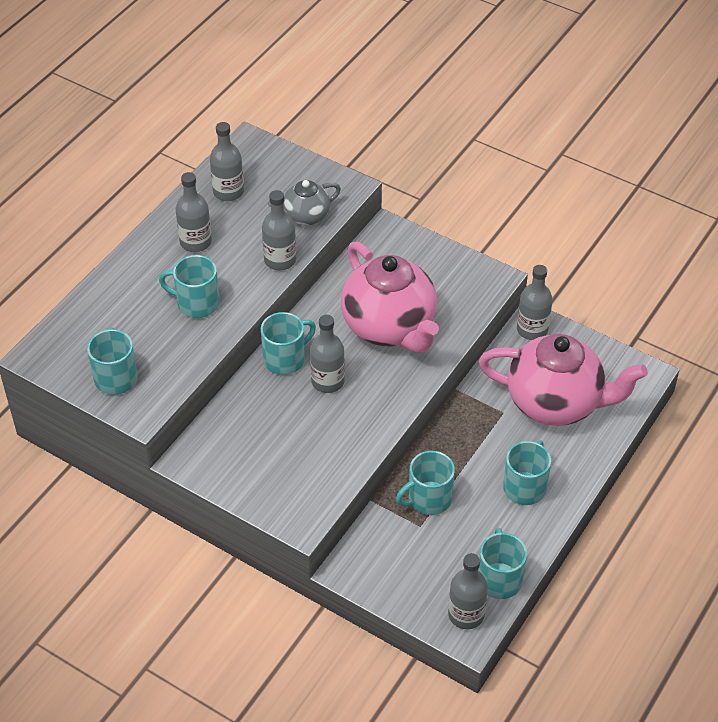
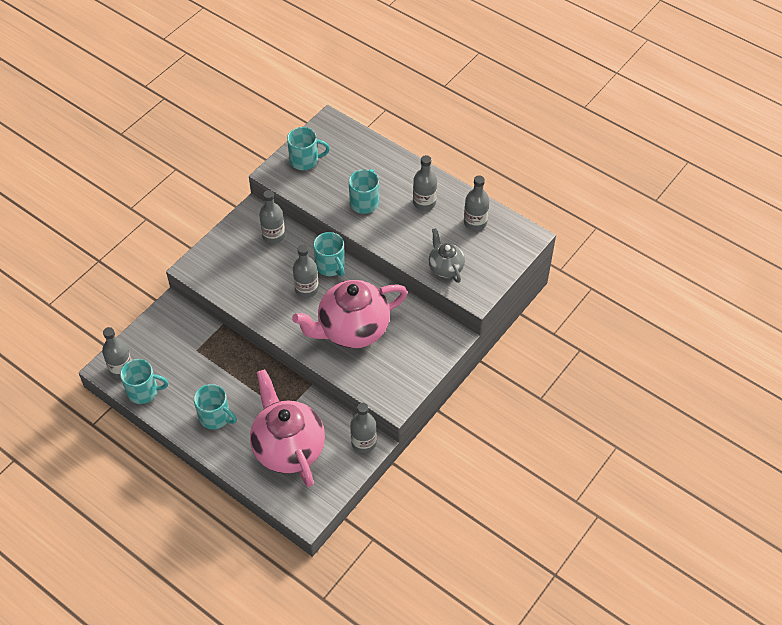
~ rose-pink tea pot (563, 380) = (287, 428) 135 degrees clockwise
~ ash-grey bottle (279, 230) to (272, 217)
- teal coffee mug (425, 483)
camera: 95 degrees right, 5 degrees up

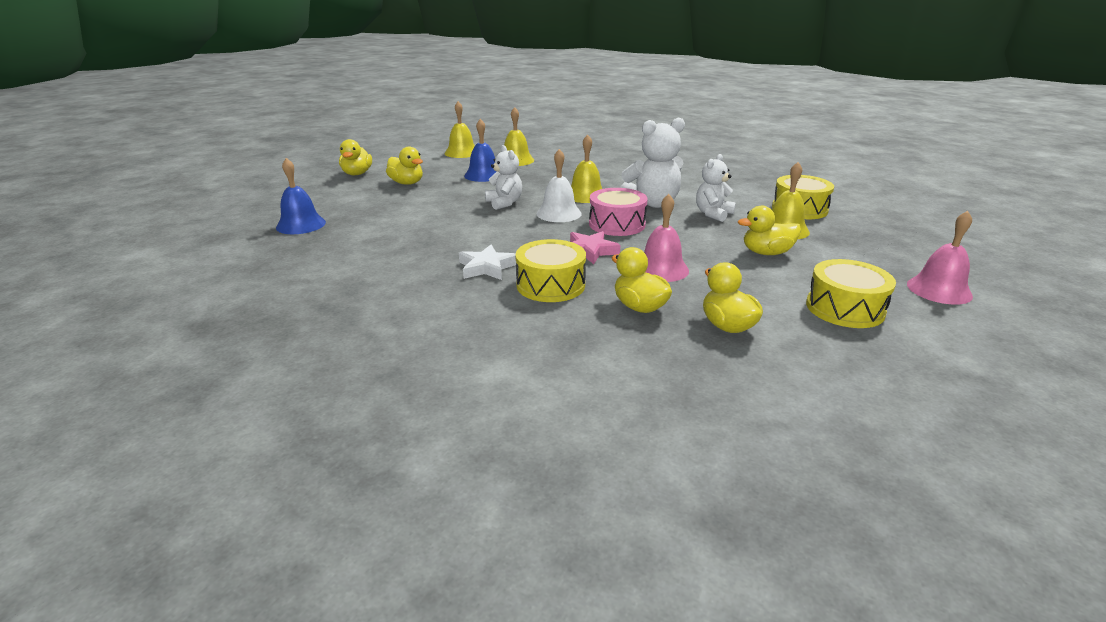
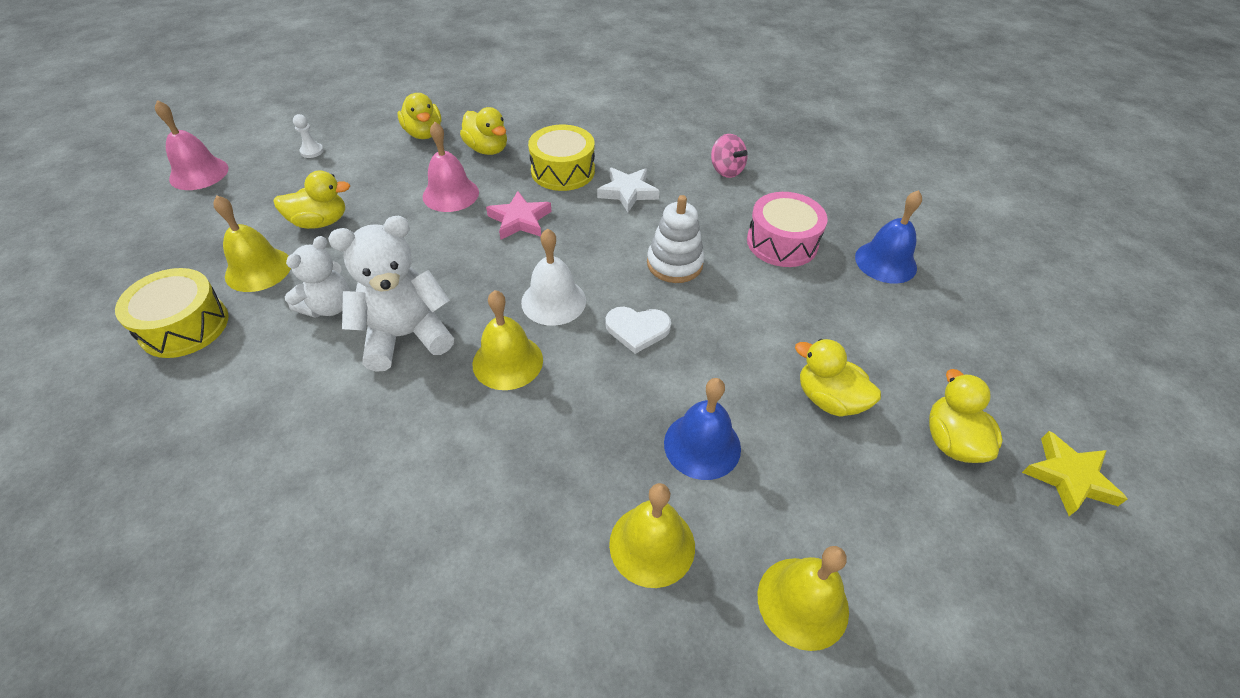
~ golden drum (851, 293) to white game pawn (308, 136)
~ white teddy (503, 177) to white heart shape (638, 330)
+ white stacking rings (675, 239)
+ rose-pink spinning top (729, 156)
~ rose-pink drum (618, 212) to (787, 229)
+ golden five-pointed star (1074, 473)
camera: 175 degrees right, 20 degrees up

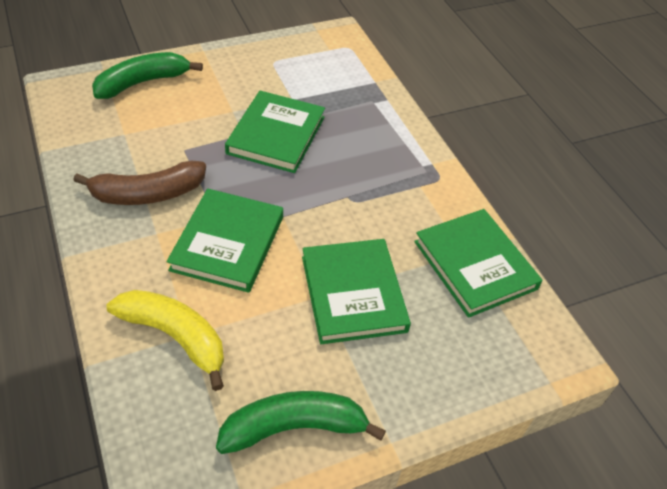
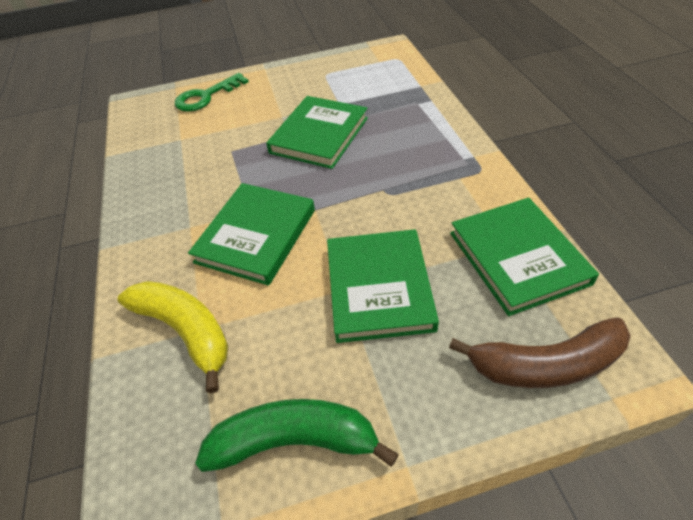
~ emerald toy banana (147, 75) to emerald door key (212, 92)
~ dark brown toy banana (139, 183) to (540, 352)
camera: 15 degrees right, 0 degrees up

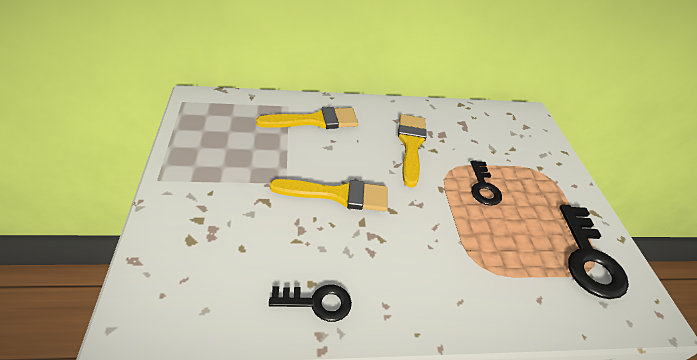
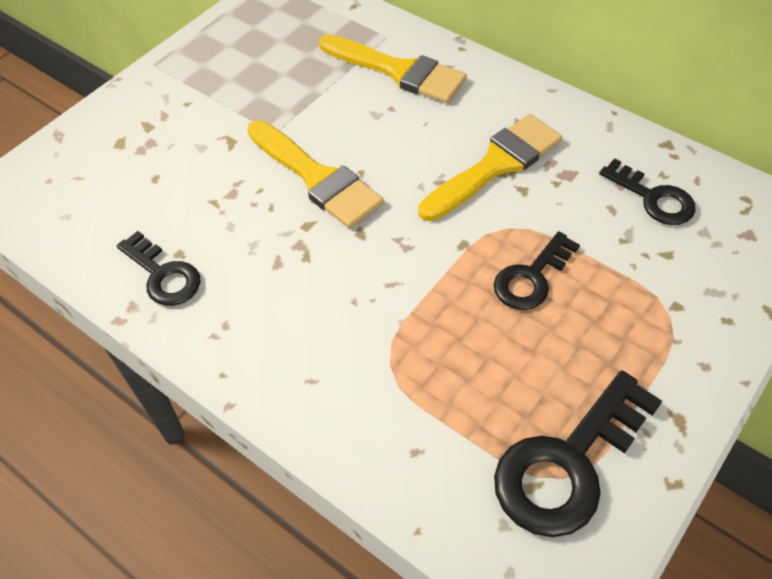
+ ebony door key (647, 191)
camera: 50 degrees right, 10 degrees up

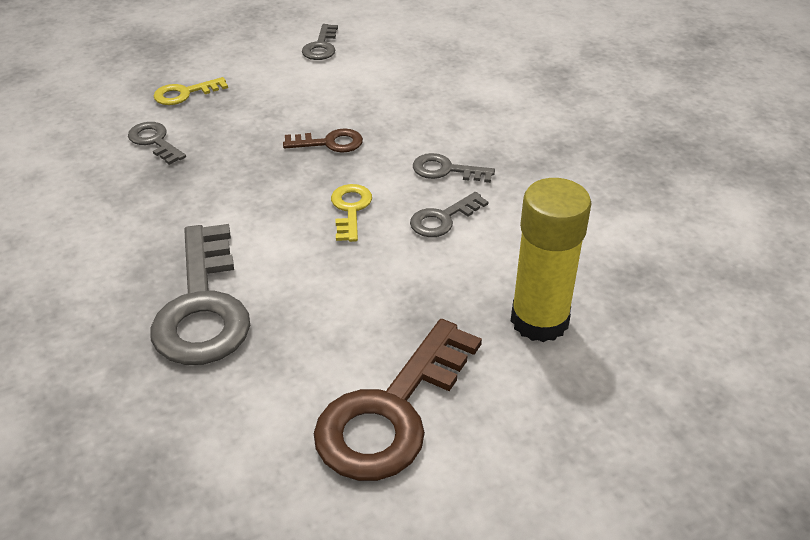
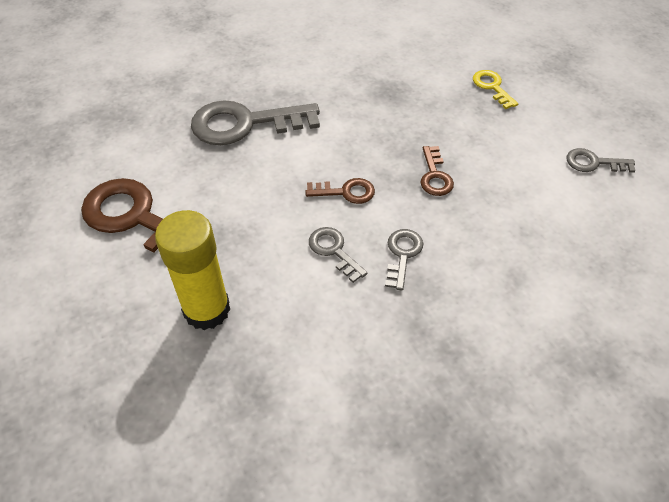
~ golden door key (351, 213) to dark brown door key (340, 191)
- ash-grey door key (157, 143)
camera: 90 degrees right, 10 degrees up

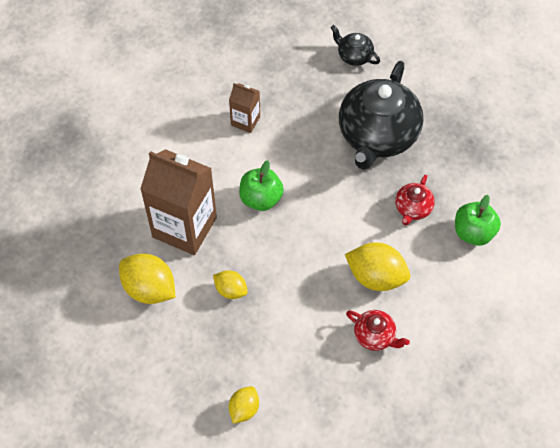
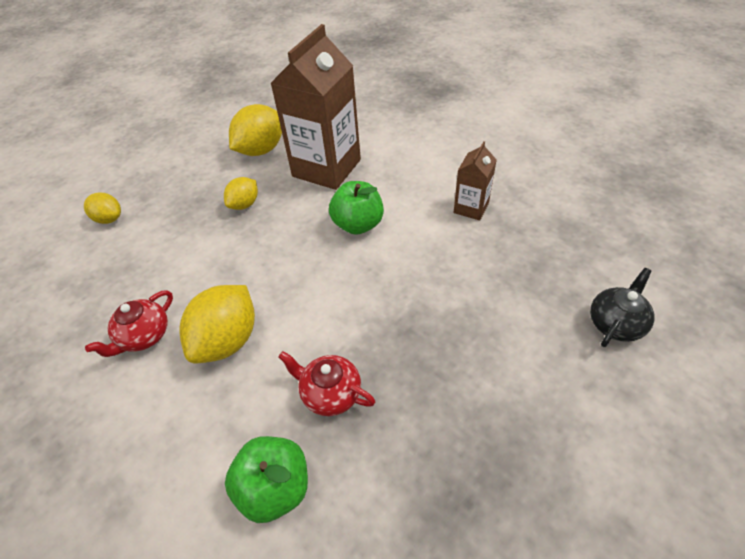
- ebony tea pot (381, 115)
camera: 95 degrees right, 10 degrees down

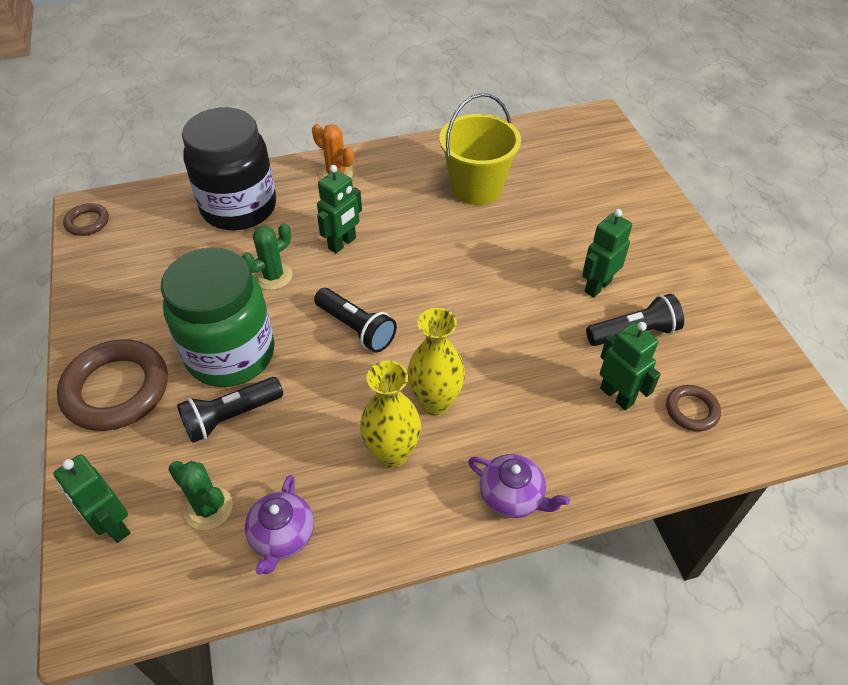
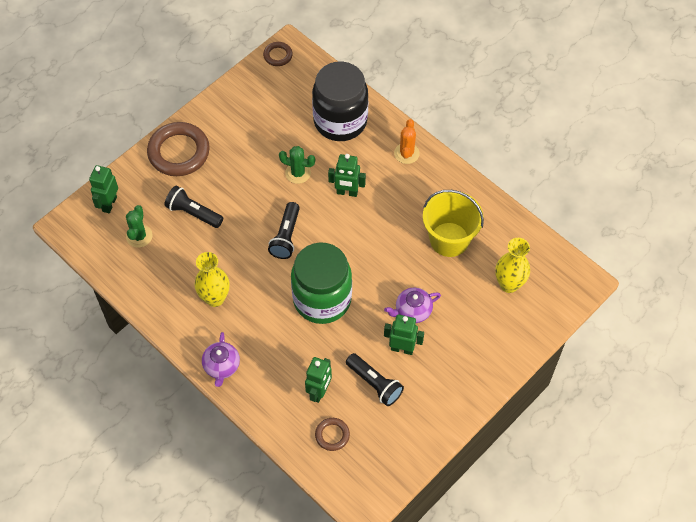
~ emerald jar (218, 317) to (321, 283)
~ violet tea pot (279, 525) to (412, 305)
~ golden tall vase (436, 361) to (512, 265)
camera: 60 degrees right, 10 degrees up

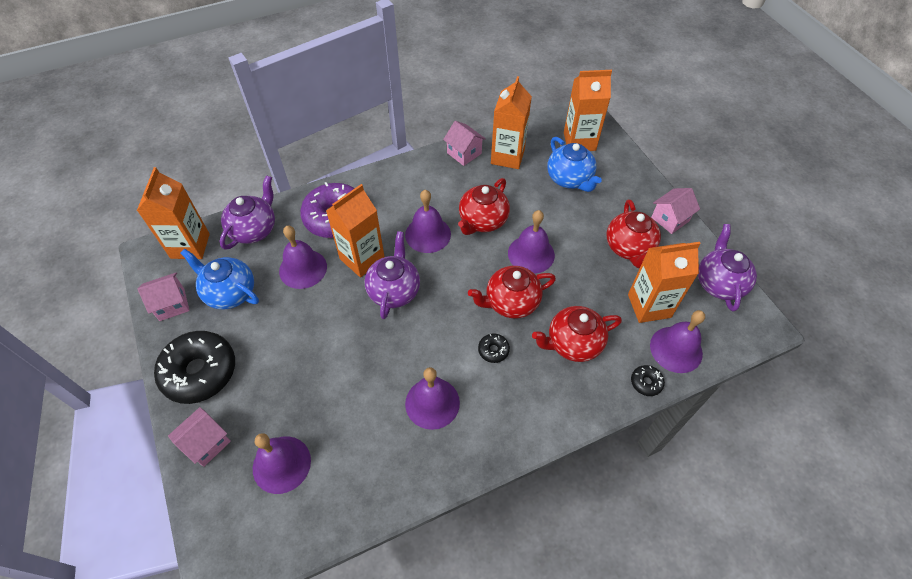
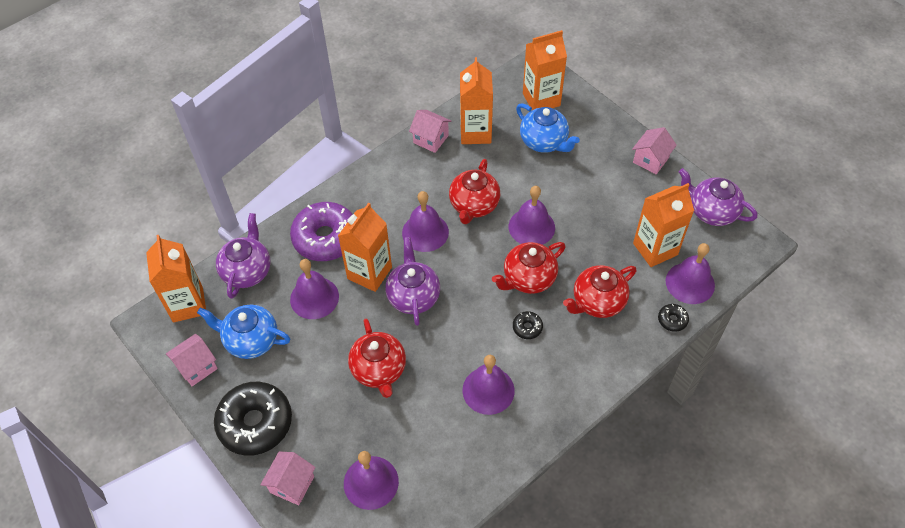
~ red tea pot (634, 234) to (377, 358)
~ violet tea pot (727, 268) = (718, 197) 45 degrees counterclockwise
camera: 15 degrees left, 0 degrees up

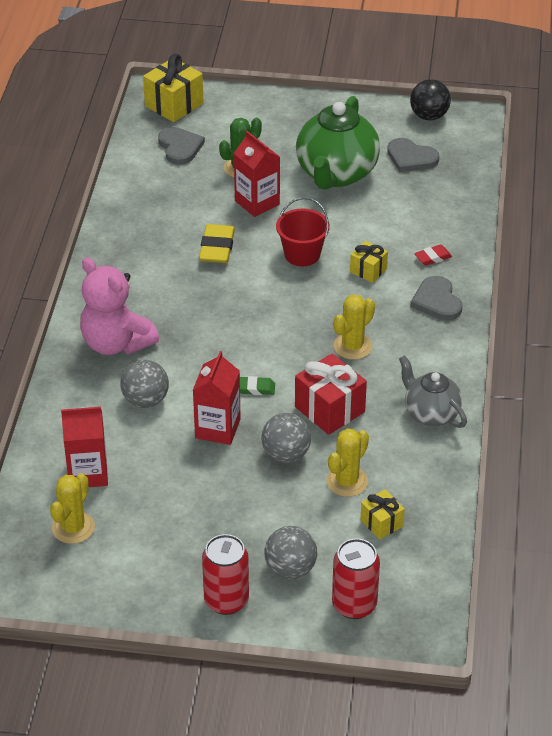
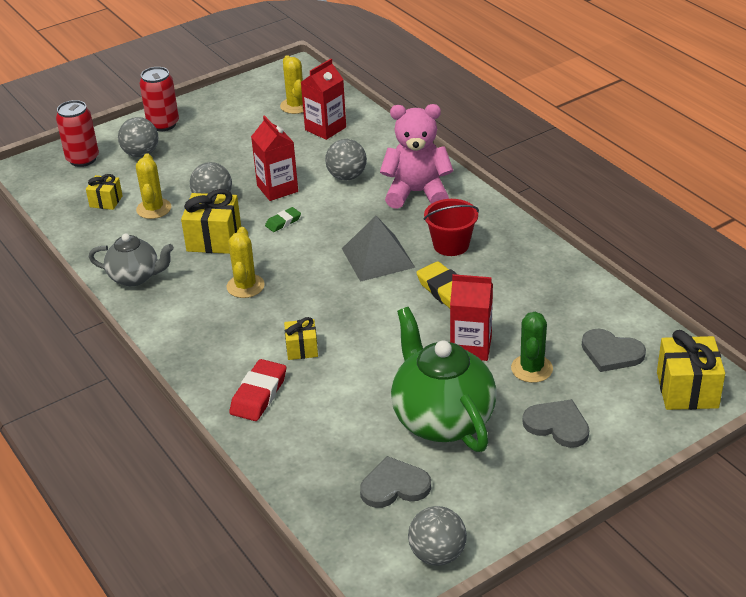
~ red gift (331, 394) to golden gift (211, 221)
~ red eraser (433, 255) = (257, 390) x1.73
+ ash-grey solid pyramid (378, 249)
~ ebony play ball (430, 99) to ash-grey play ball (437, 536)
~ red bucket (303, 231) to (451, 227)
~ ash-grey heart shape (436, 298) to (556, 423)
camera: 140 degrees right, 5 degrees down

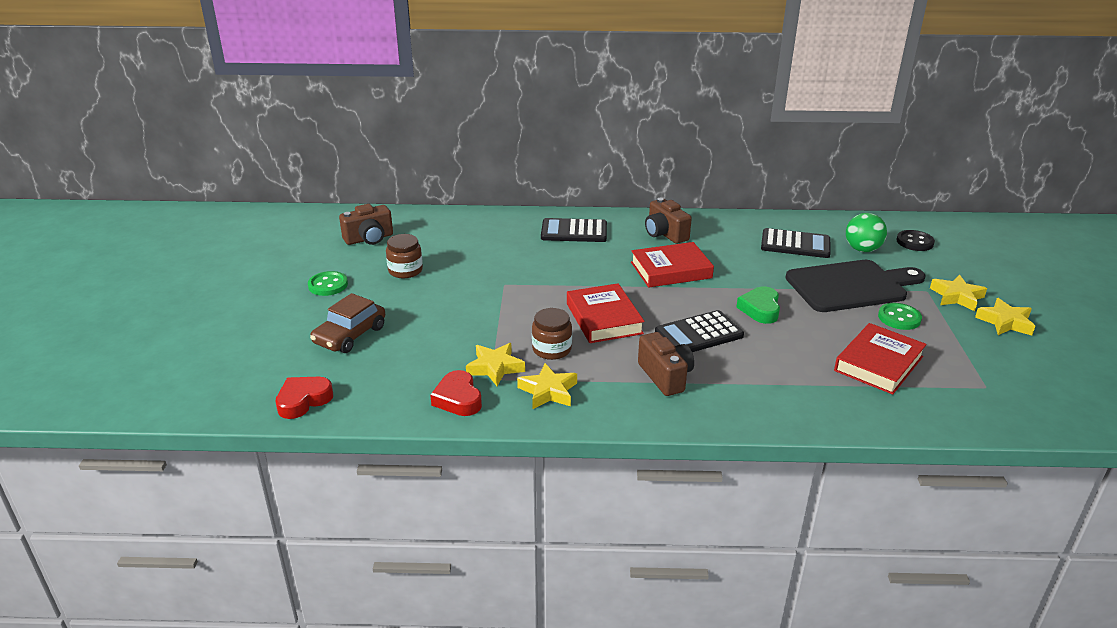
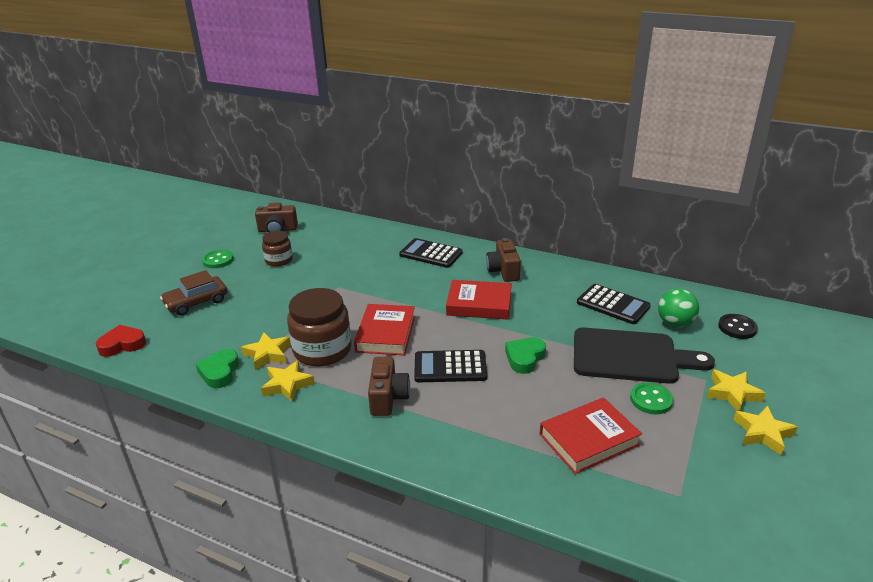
~ red heart shape (456, 393) to emerald heart shape (217, 368)
~ dark brown jar (552, 334) = (319, 327) x1.74
camera: 25 degrees right, 0 degrees up

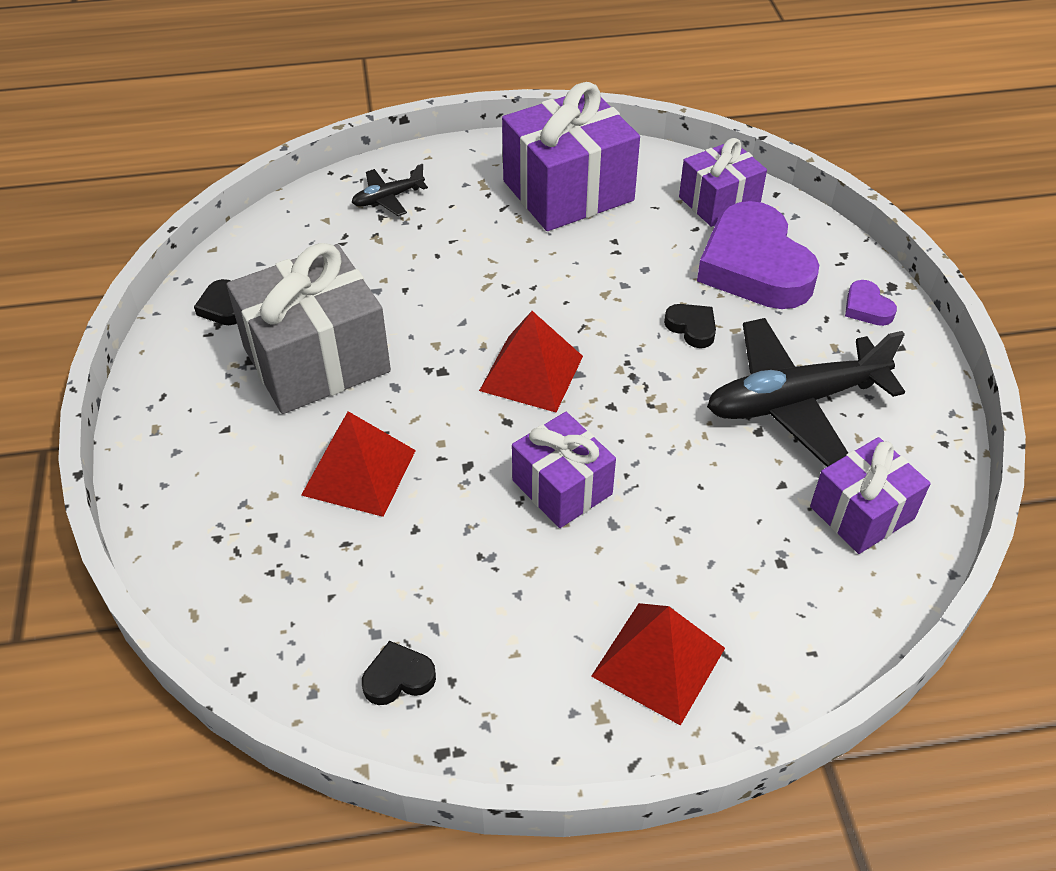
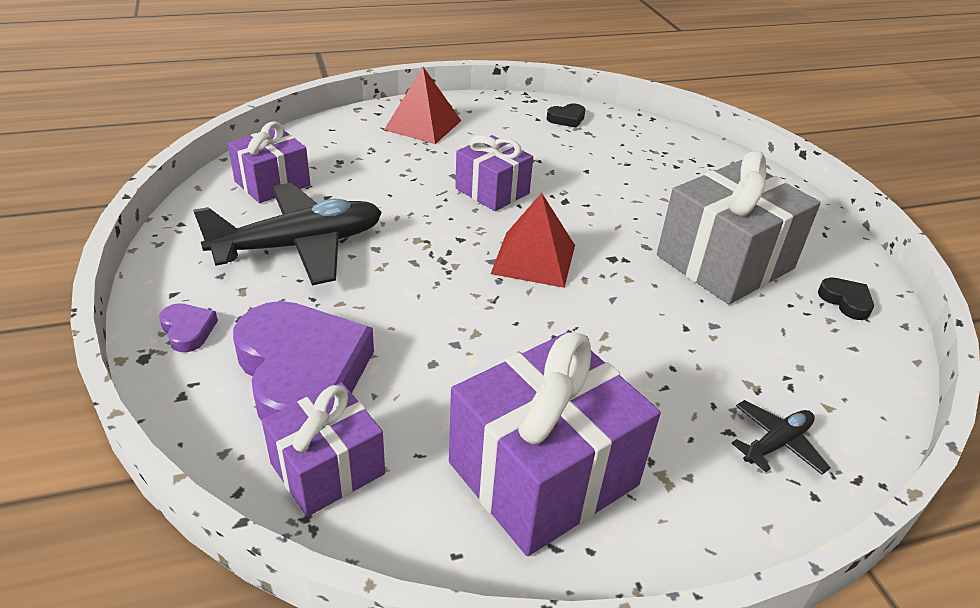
- red solid pyramid (358, 464)
- ebony heart shape (690, 326)
camera: 170 degrees right, 10 degrees down

